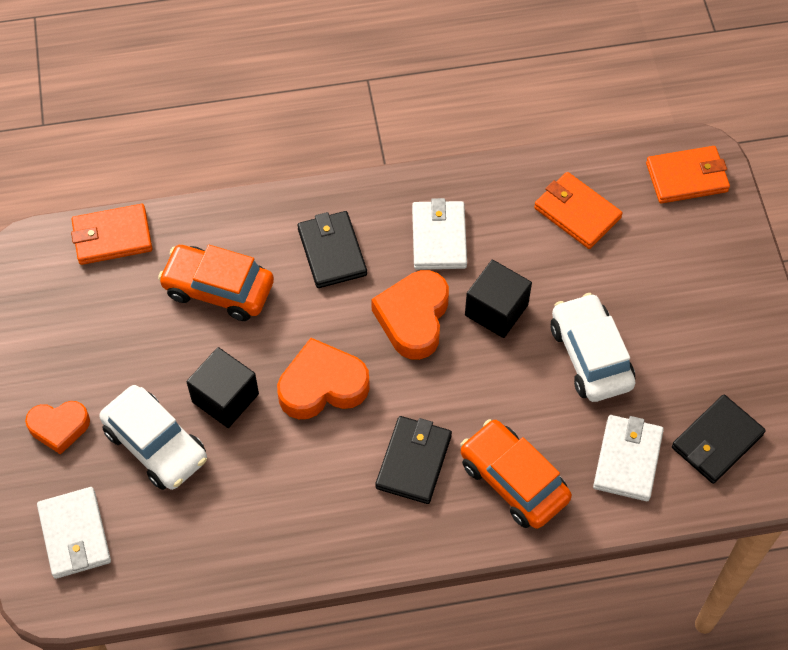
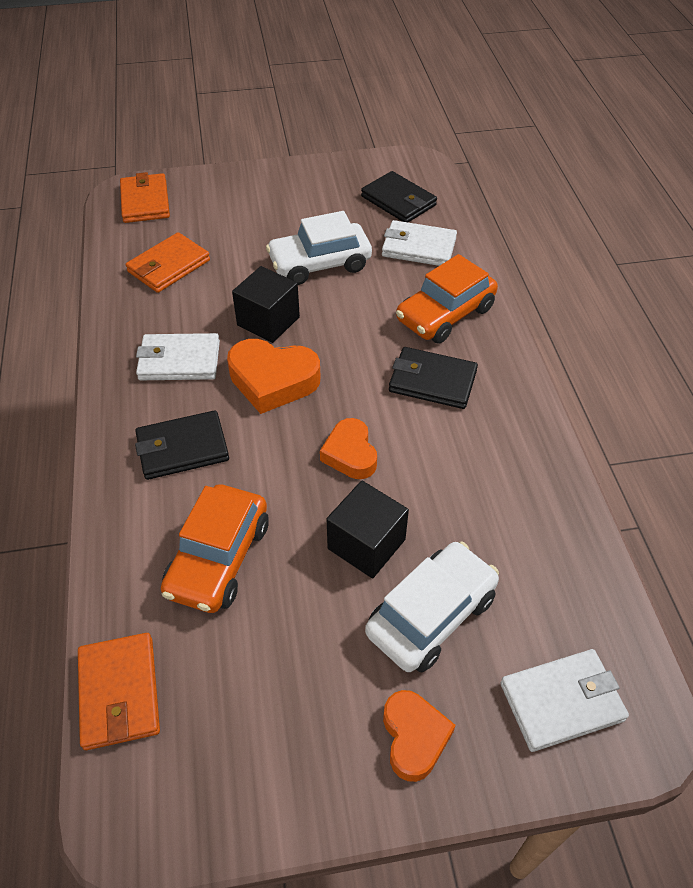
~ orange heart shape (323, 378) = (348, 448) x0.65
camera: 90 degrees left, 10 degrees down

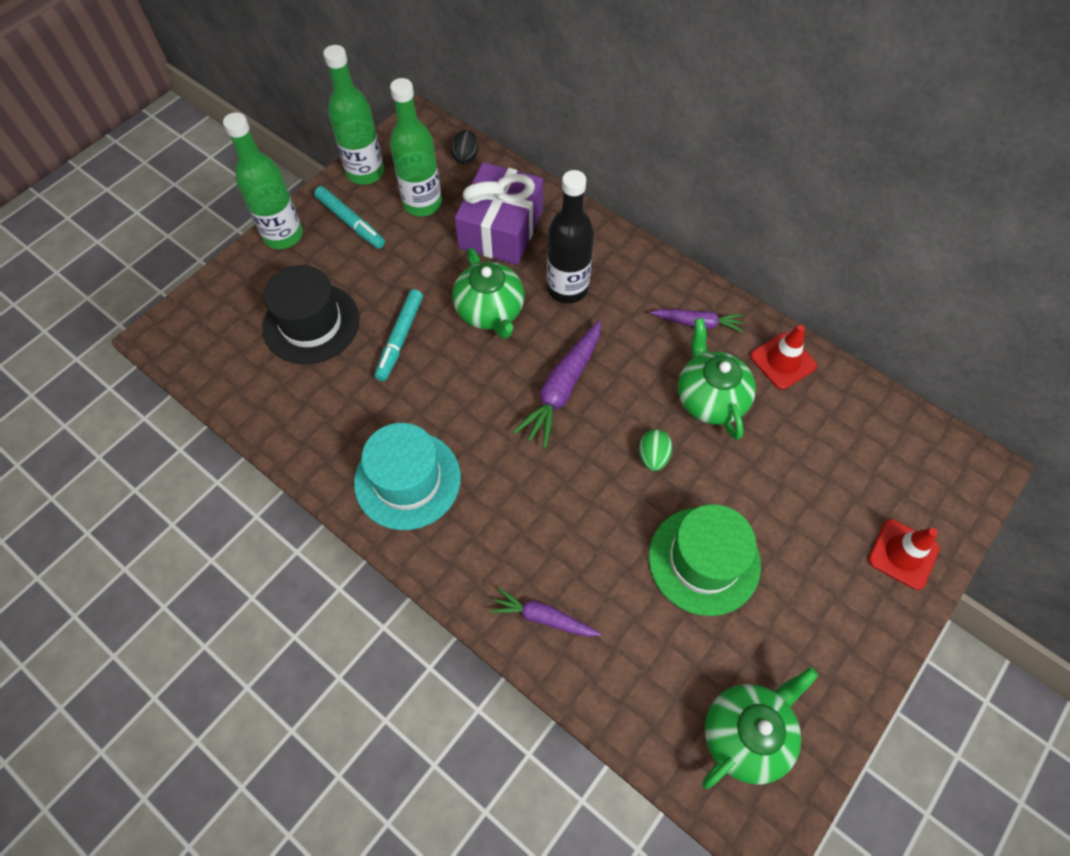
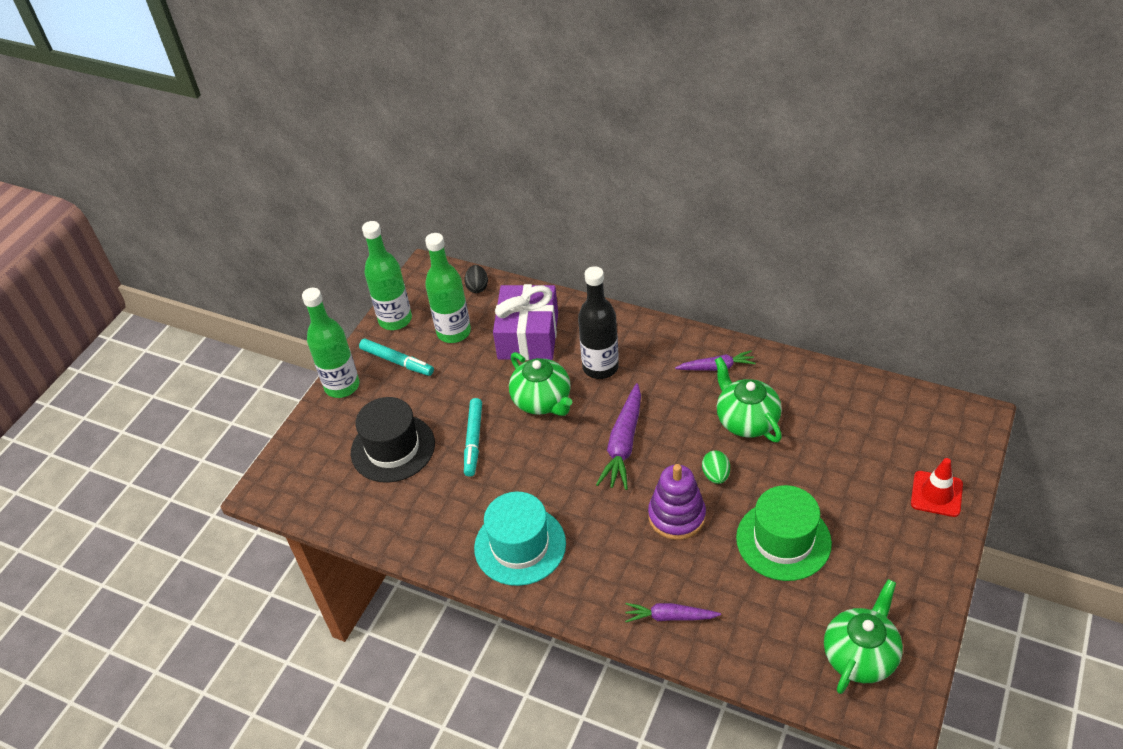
+ violet stacking rings (677, 502)
- red traffic cone (783, 357)
camera: 10 degrees left, 15 degrees down

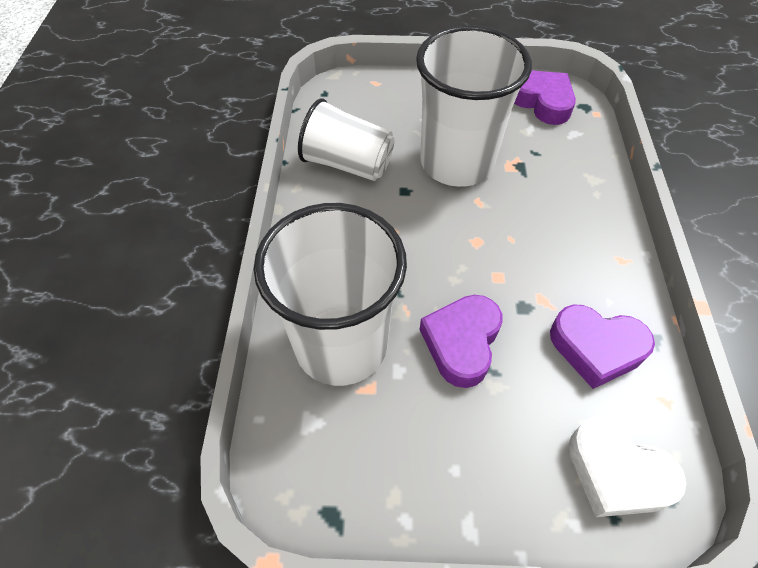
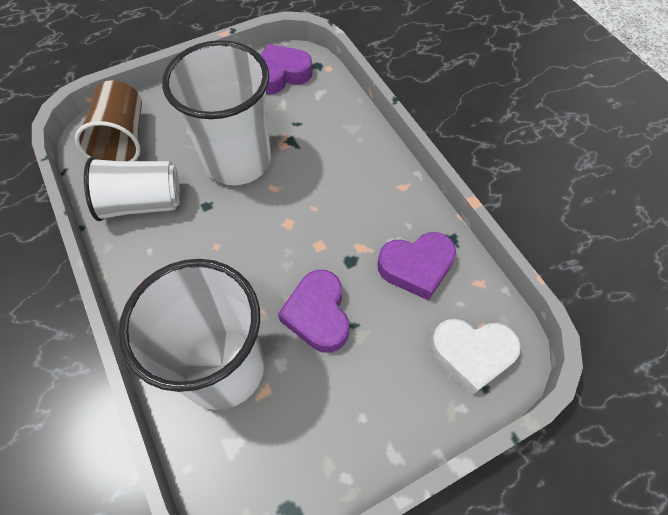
+ dark brown cup (108, 120)
~ violet heart shape (545, 97) = (287, 69) 45 degrees counterclockwise
camera: 30 degrees left, 5 degrees up

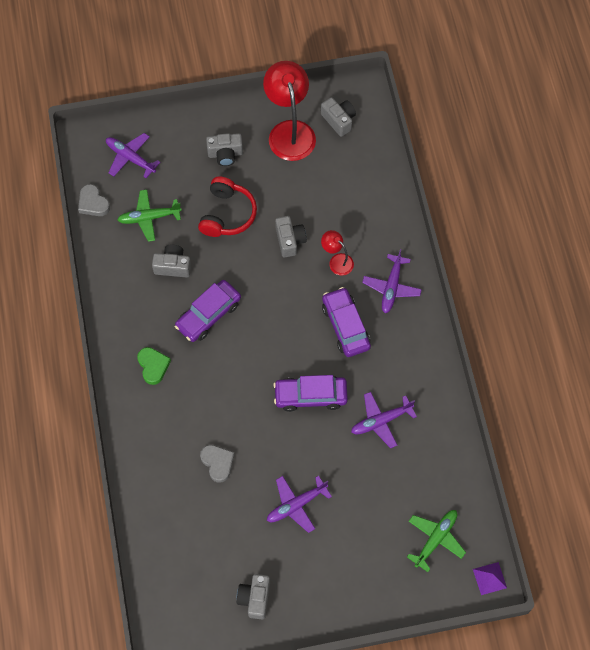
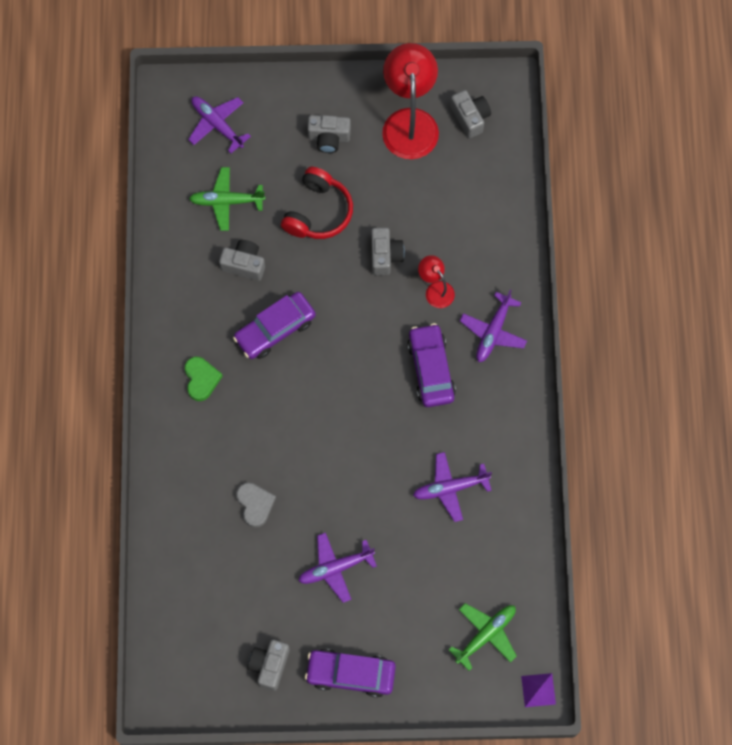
~ violet car (310, 393) to (350, 673)
- ash-grey heart shape (94, 200)
camera: 10 degrees right, 5 degrees up

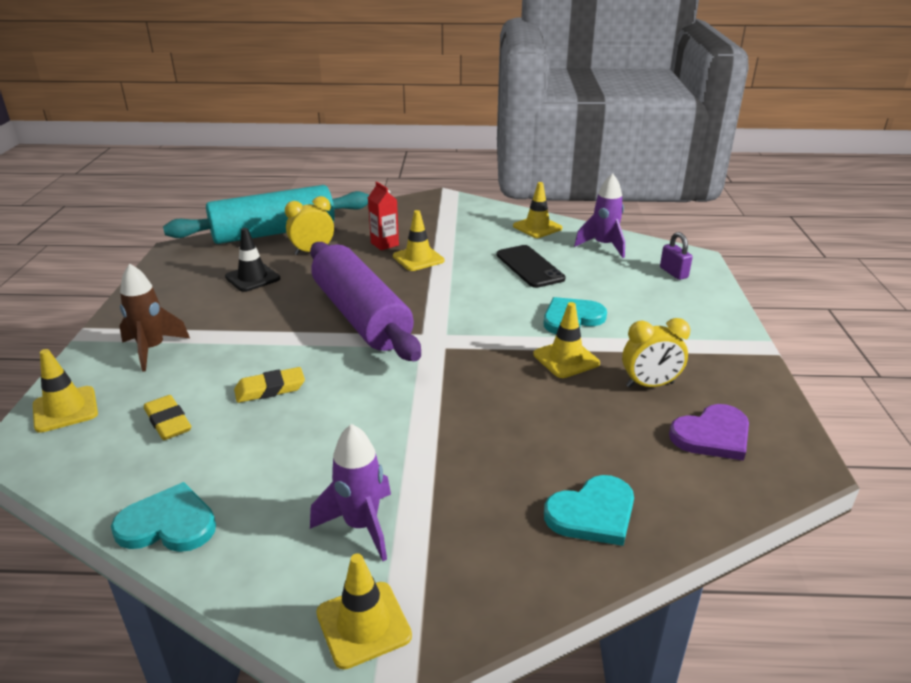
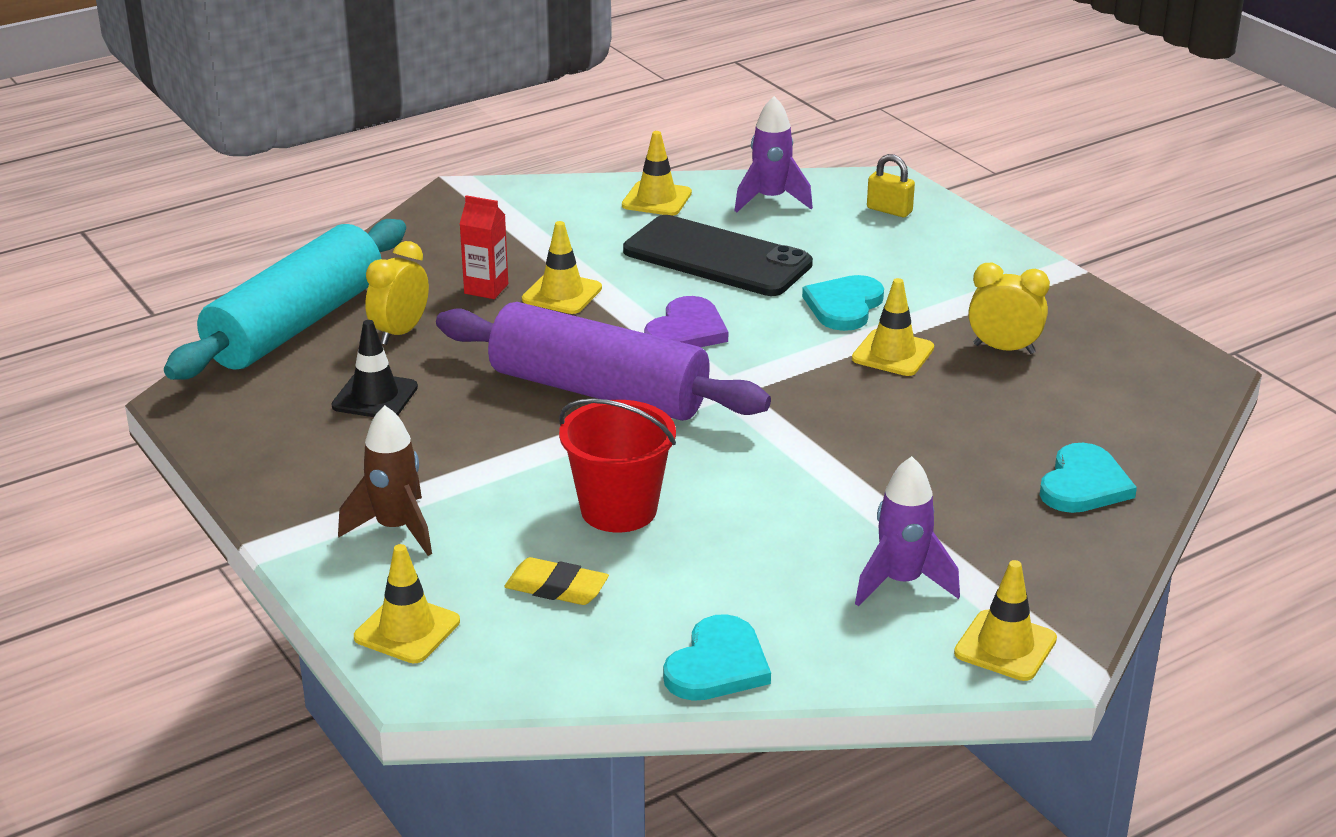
~ golden eraser (269, 385) to red bucket (617, 465)
~ ebony mobile phone (531, 266) = (718, 255) x1.50
~ violet heart shape (709, 432) to (686, 321)
~ teal heart shape (163, 517) = (717, 657) 150 degrees clockwise
~ violet padlock (676, 256) to golden padlock (891, 185)
~ golden bedside clock (656, 353) = (1009, 308) 120 degrees counterclockwise
camera: 35 degrees left, 0 degrees up

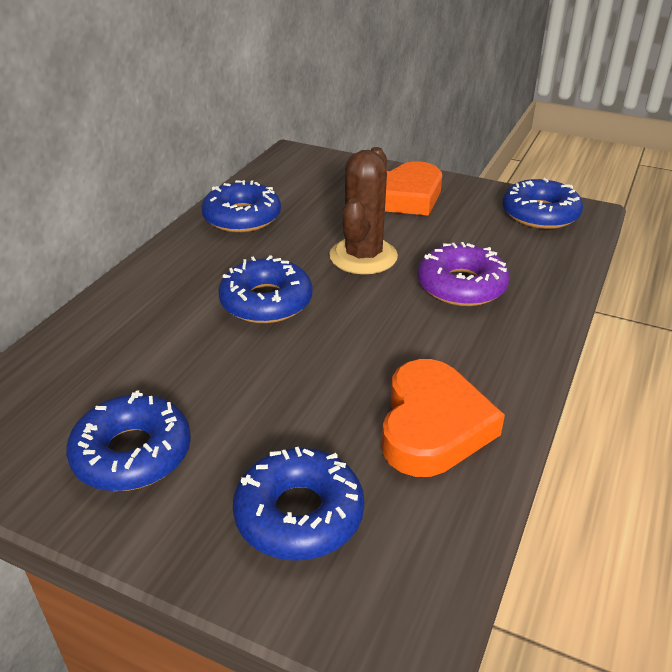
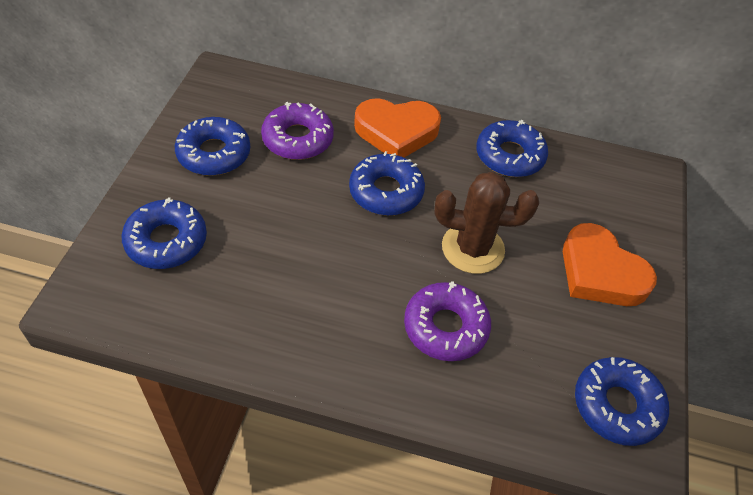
+ violet donut (297, 131)
~ orange heart shape (443, 418) to (397, 127)
camera: 75 degrees right, 15 degrees up

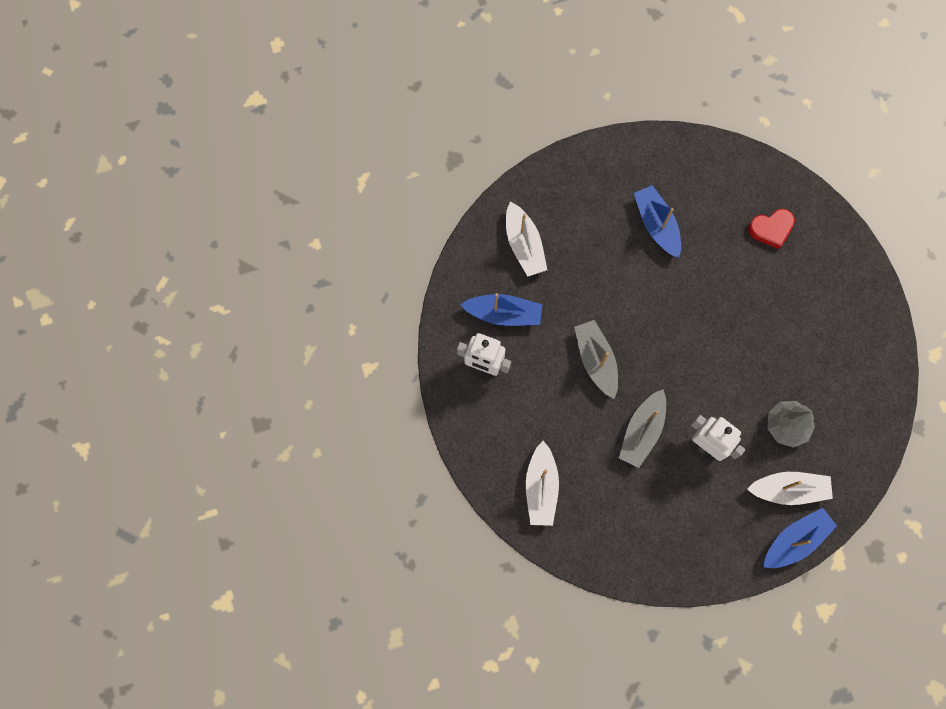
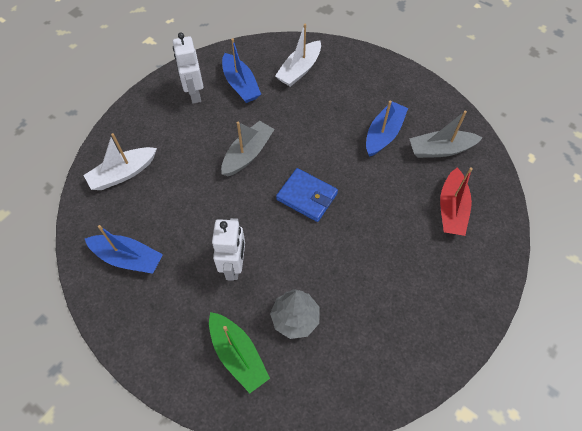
~ royal blue sailboat (800, 538) to (124, 249)
~ white sailboat (790, 488) to emerald sailboat (239, 352)
+ royal blue billfold (307, 195)
~ ash-grey sailboat (642, 428) to (446, 134)
~ red heart shape (771, 229) to red sailboat (456, 201)
camera: 55 degrees right, 15 degrees down

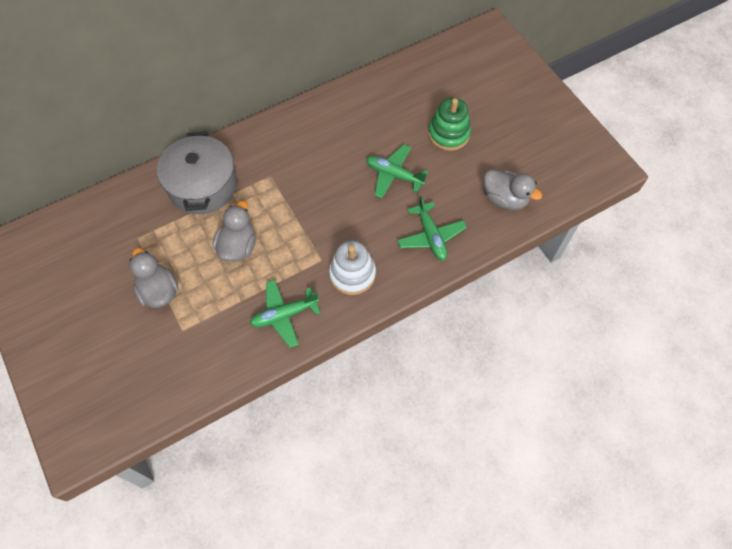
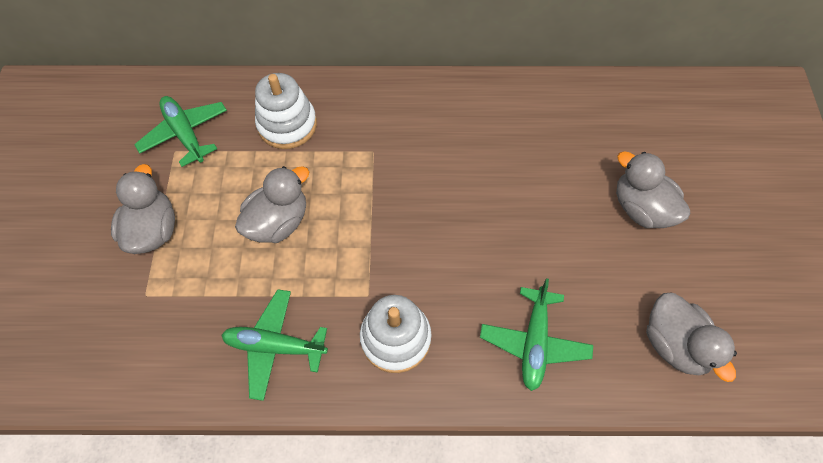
~ emerald plane (397, 171) to (180, 131)
~ ash-grey cooking pot (197, 172) to white stacking rings (286, 111)
~ emerald stacking rings (449, 124) to ash-grey rubber duck (653, 189)
camera: 30 degrees right, 0 degrees up

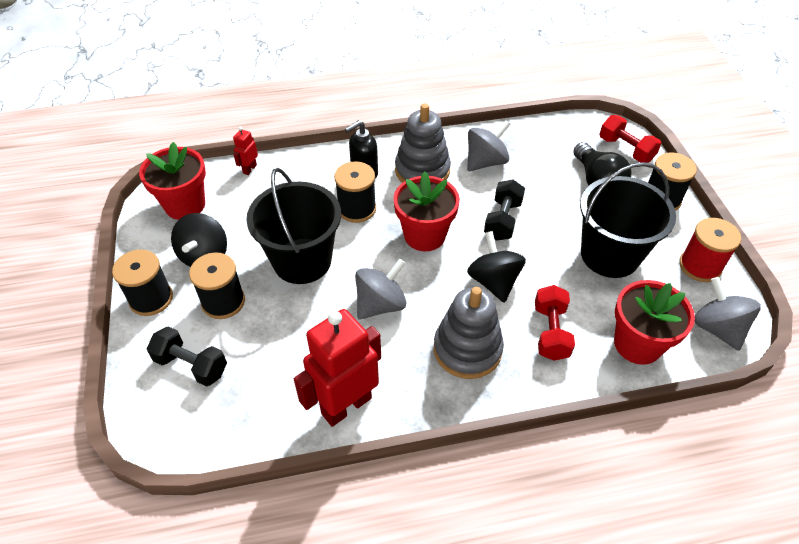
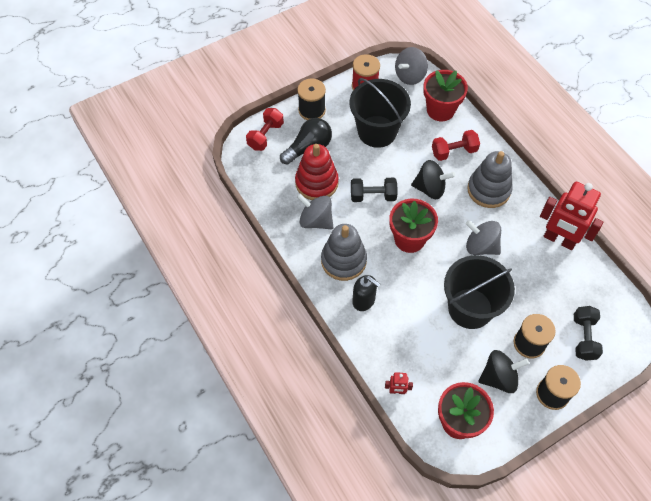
+ red stacking rings (317, 172)
~ ebony spinning top (496, 267) = (433, 179) 135 degrees counterclockwise
- ebony spool (355, 192)
camera: 110 degrees left, 10 degrees up

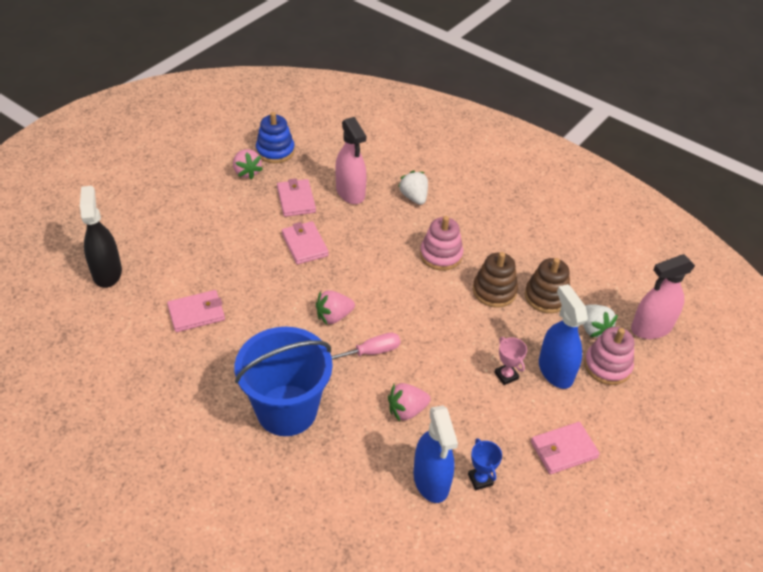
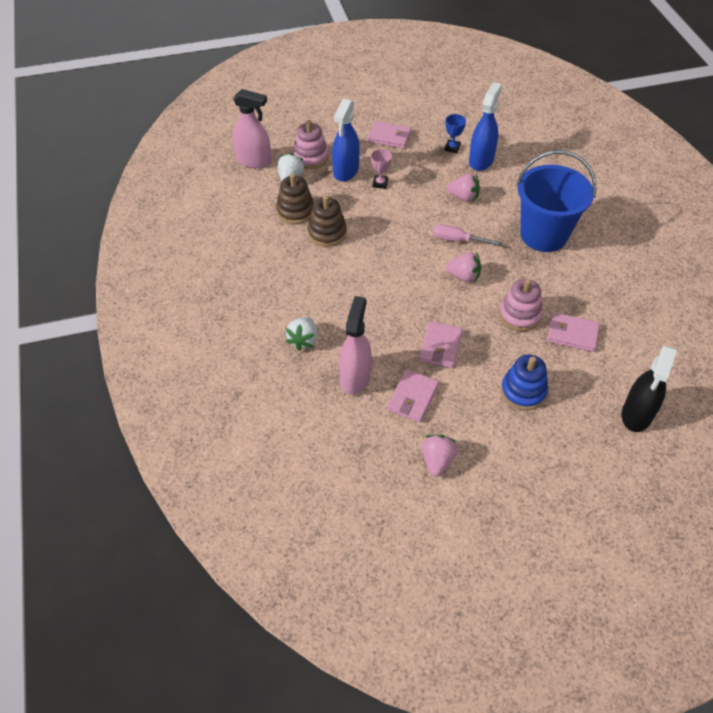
~ rose-pink stacking rings (441, 243) to (521, 305)
~ royal blue stacking rings (275, 137) to (524, 382)
camera: 140 degrees left, 5 degrees up

